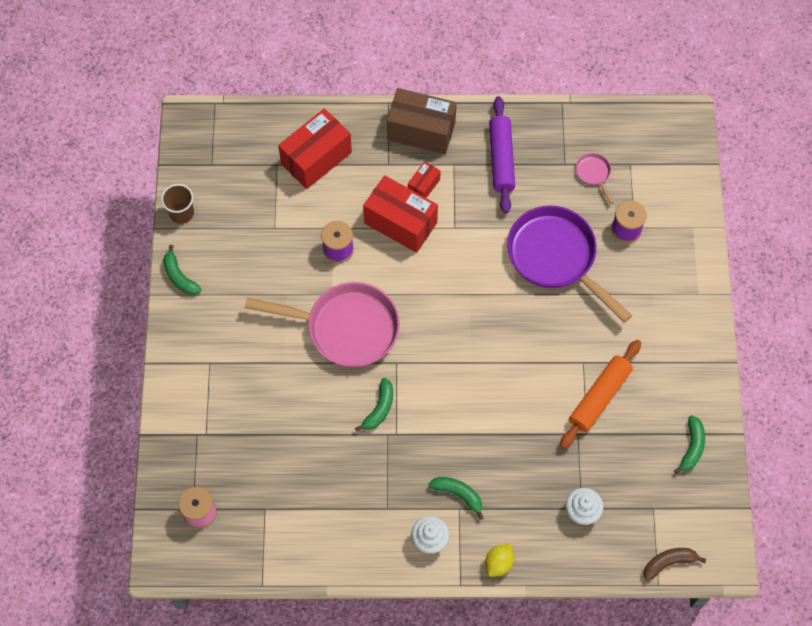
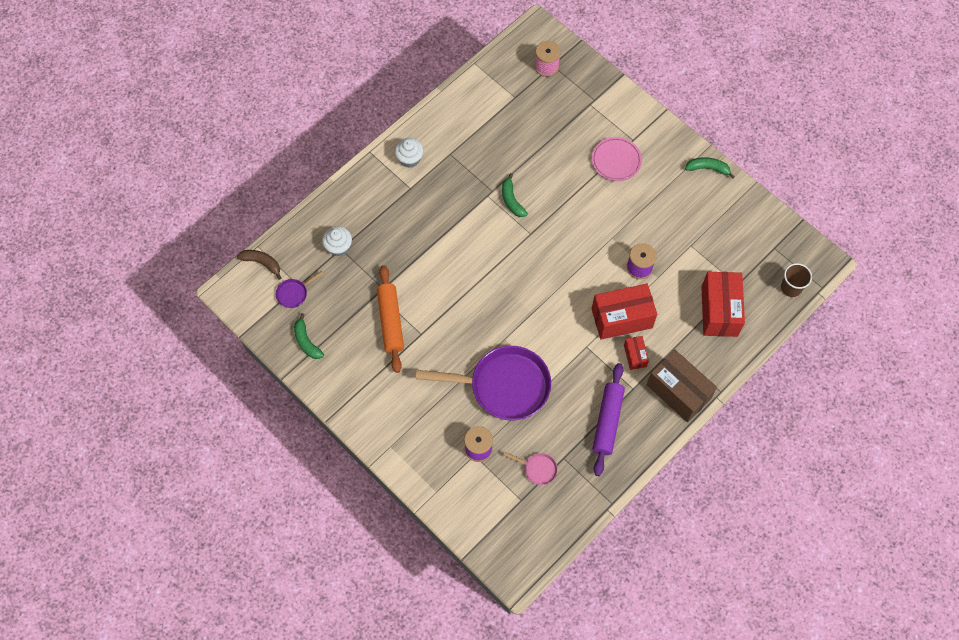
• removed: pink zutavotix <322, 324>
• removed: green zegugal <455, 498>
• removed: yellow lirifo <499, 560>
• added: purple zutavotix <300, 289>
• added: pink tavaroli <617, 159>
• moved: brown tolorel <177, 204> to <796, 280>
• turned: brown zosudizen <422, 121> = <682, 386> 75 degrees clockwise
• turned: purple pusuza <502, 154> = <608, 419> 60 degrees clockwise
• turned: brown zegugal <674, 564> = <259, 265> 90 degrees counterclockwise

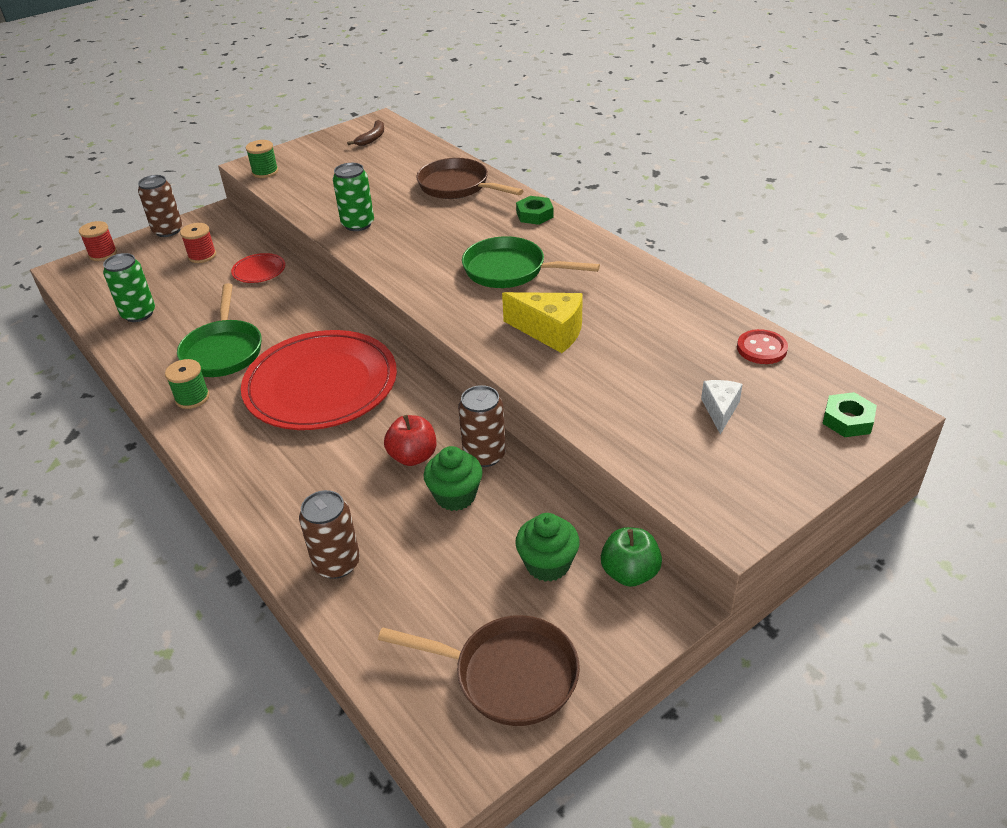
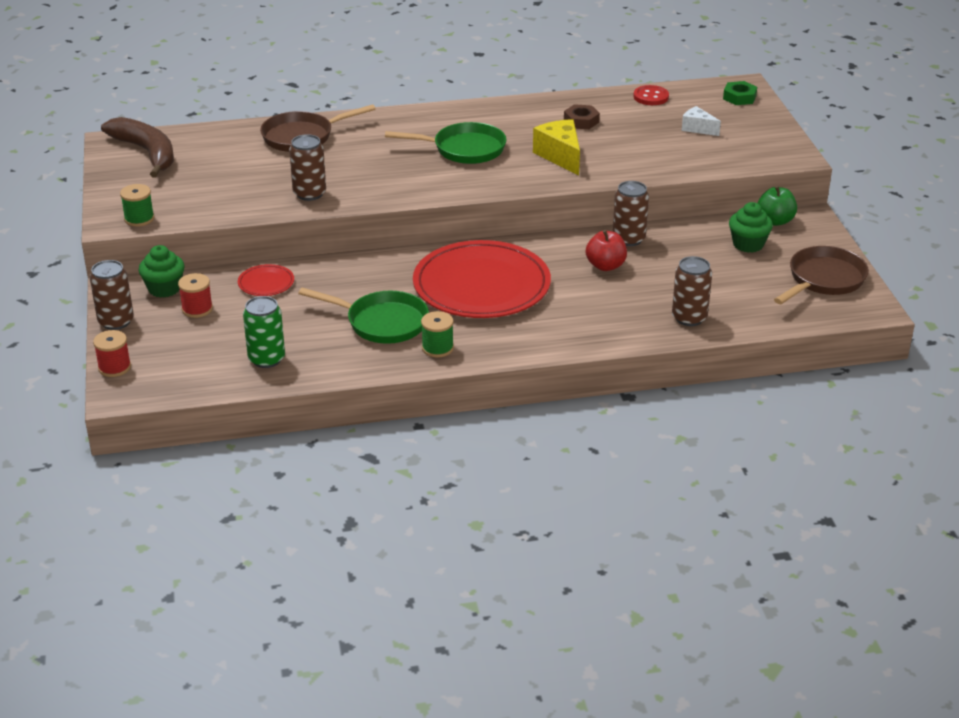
• removed: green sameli <534, 210>
• added: brown sameli <582, 116>
• moved: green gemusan <453, 478> to <162, 271>
• recoloured: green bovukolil <353, 197> to brown bovukolil <307, 167>
• turned: green zutavotix <531, 262> = <445, 143> 135 degrees counterclockwise
• turned: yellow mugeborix <542, 322> = <556, 147> 75 degrees counterclockwise
• resized: brown zegugal <365, 133> = <137, 147> x2.01

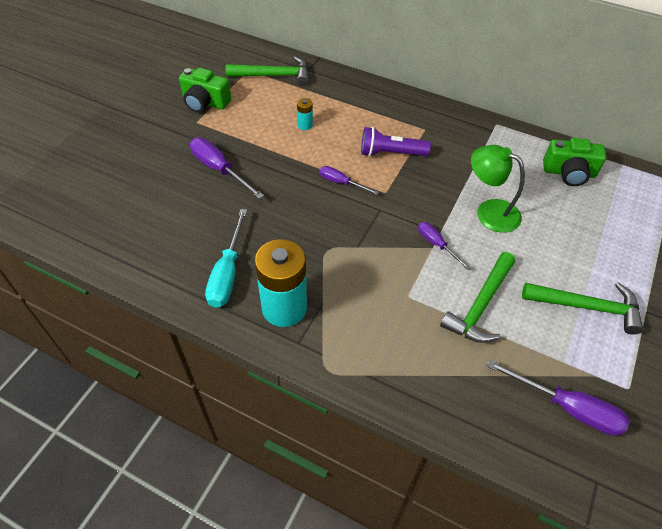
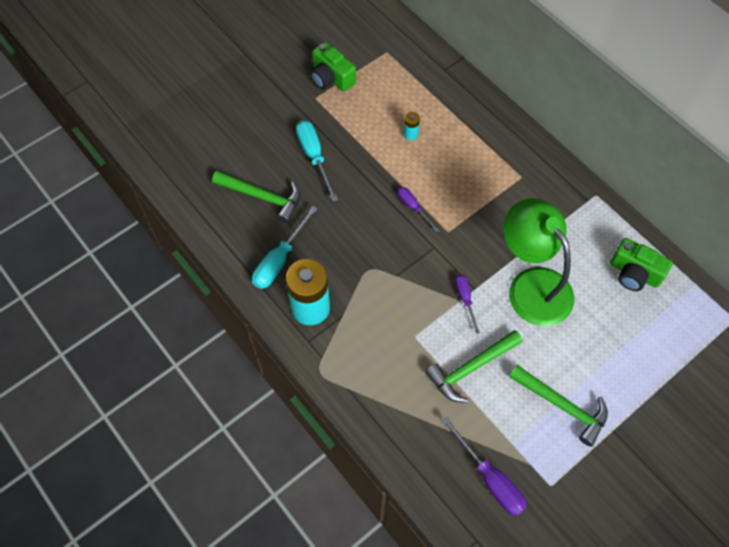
• removed: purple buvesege <396, 142>
• moved: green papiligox <267, 71> to <256, 197>
• recoloured: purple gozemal <227, 168> to turquoise gozemal <317, 161>
• resized: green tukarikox <498, 189> = <538, 262> x1.53

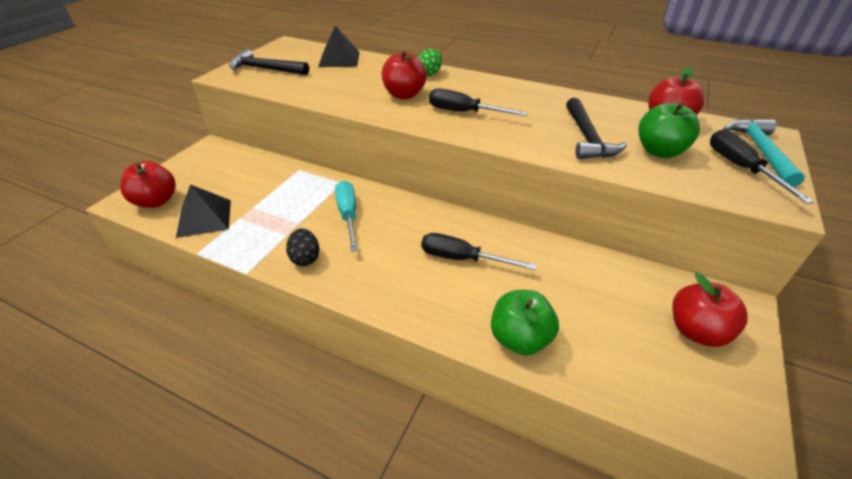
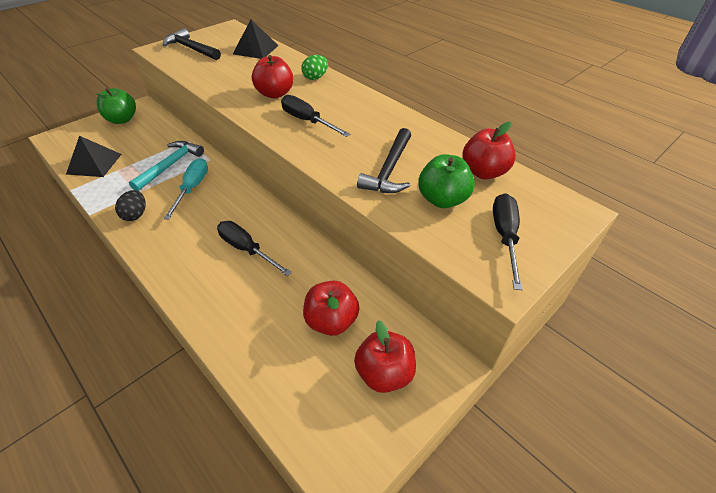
• moved: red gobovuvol <148, 184> to <331, 308>
• moved: green gobovuvol <525, 322> to <116, 106>
• moved: turquoise papiligox <764, 153> to <166, 166>

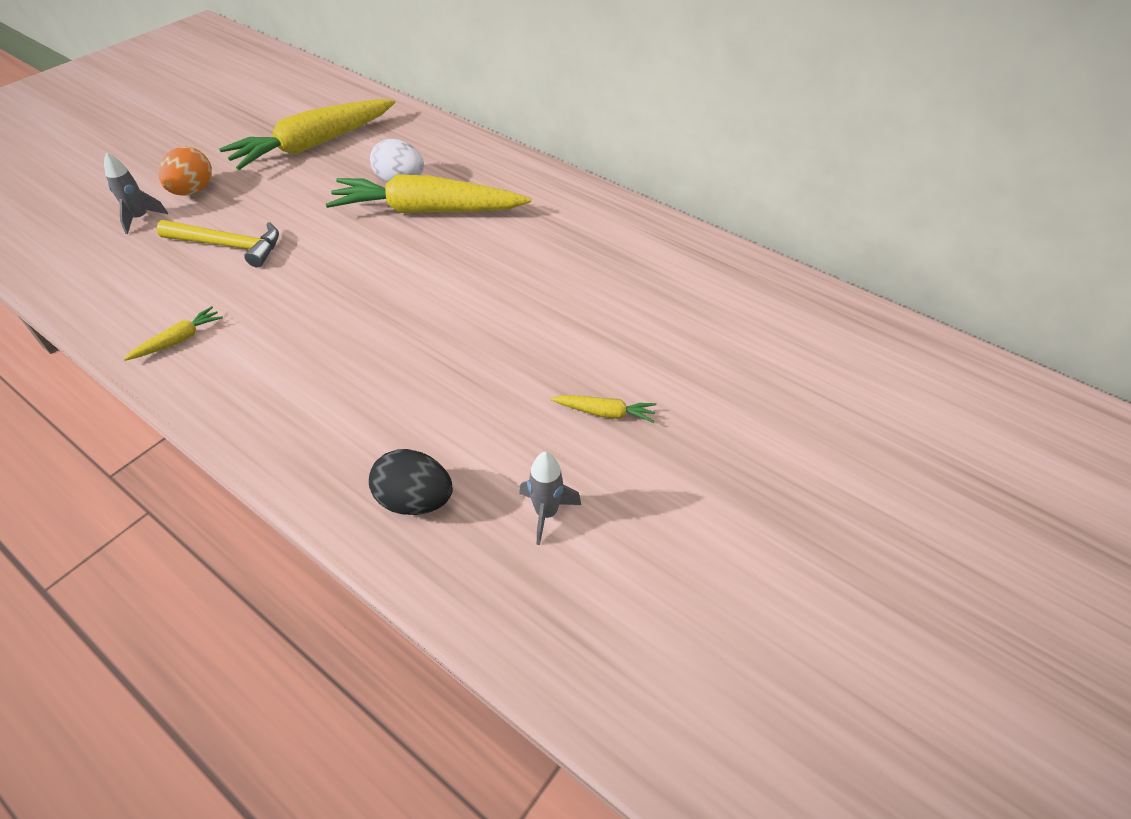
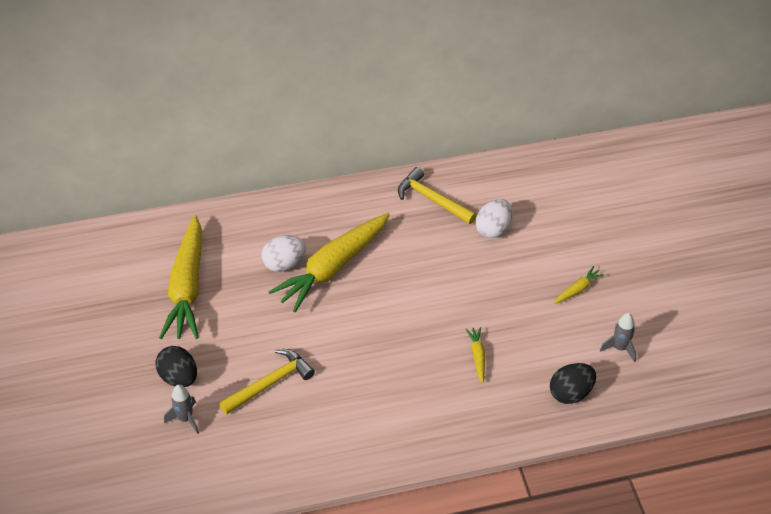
• added: yellow papiligox <437, 195>
• added: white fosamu <494, 218>
• moved: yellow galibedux <173, 333> to <475, 355>
• recoloured: orange fosamu <185, 171> to black fosamu <176, 366>

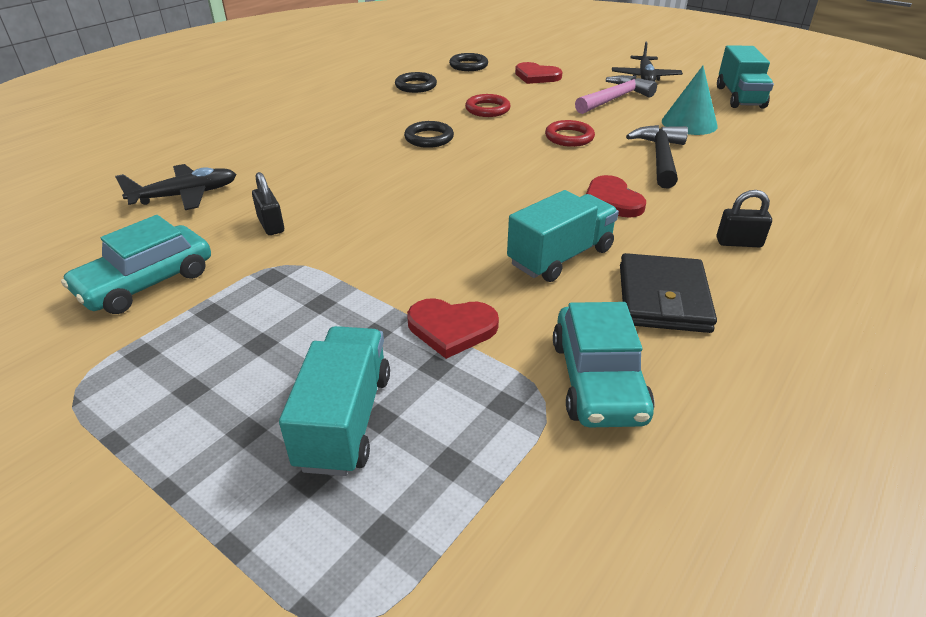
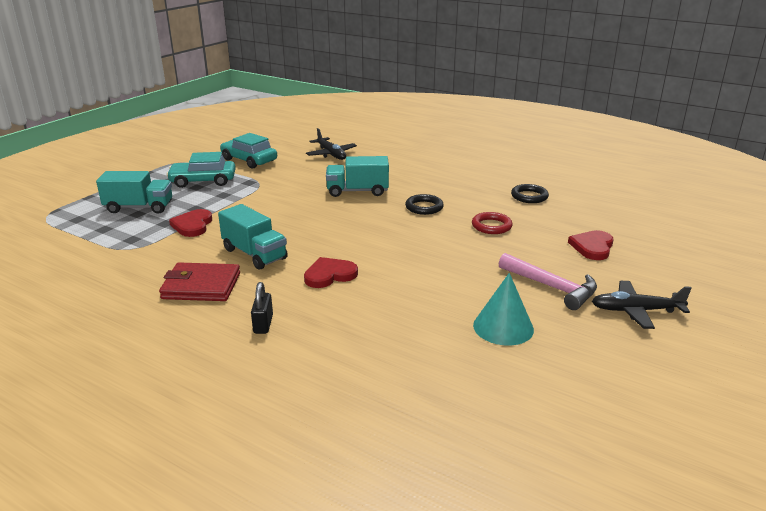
• removed: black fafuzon <268, 203>
• removed: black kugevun <468, 62>
• removed: red kugevun <570, 133>
• removed: black papiligox <657, 157>
• moved: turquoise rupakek <604, 364> to <201, 170>
• moved: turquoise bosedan <745, 77> to <357, 176>
• recoloured: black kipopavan <668, 293> to red kipopavan <199, 282>

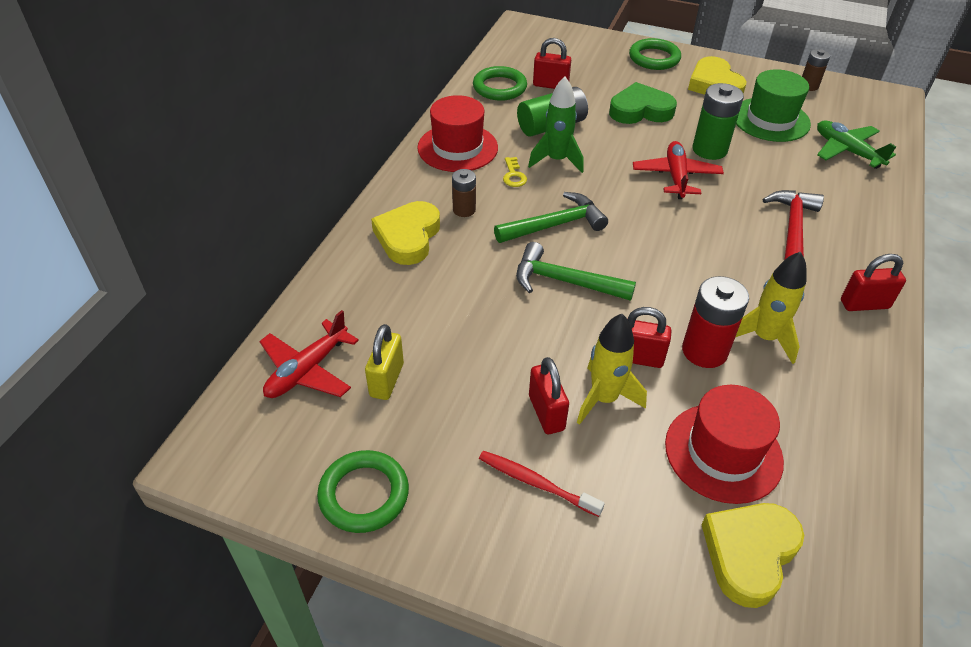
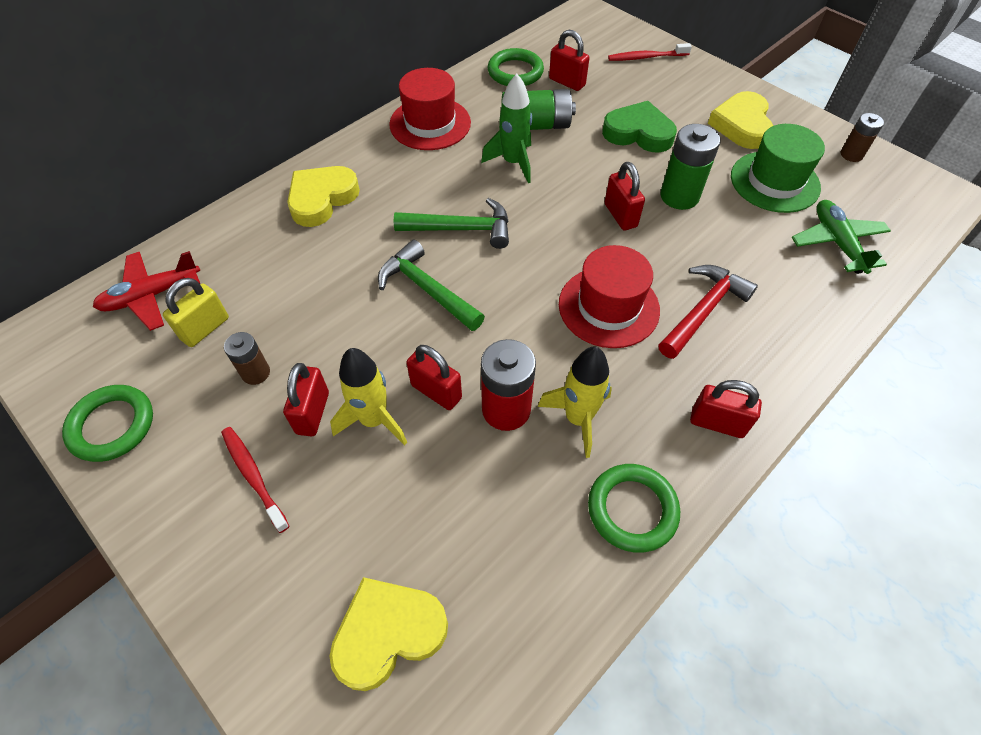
• removed: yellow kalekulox <515, 172>
• added: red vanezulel <650, 52>
• moved: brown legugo <464, 193> to <247, 358>
• moved: green kugevun <655, 54> to <634, 508>
• moved: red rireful <724, 444> to <609, 296>
• replaced: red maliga <678, 170> to red fafuzon <625, 196>

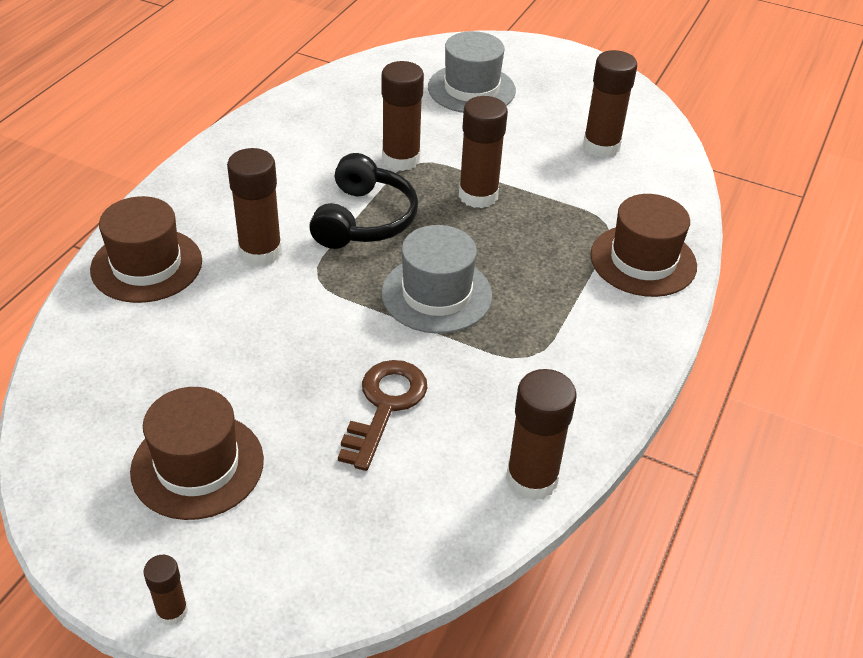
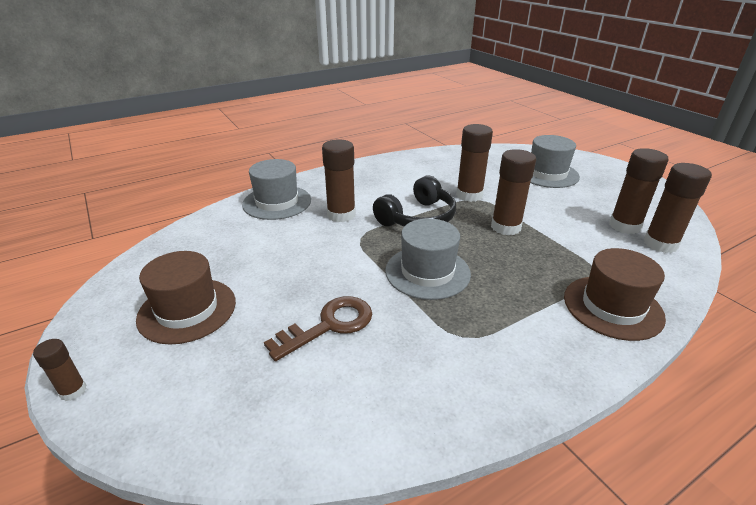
• moved: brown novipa <541, 435> to <677, 208>
• recoloured: brown rireful <146, 249> to grey rireful <276, 189>

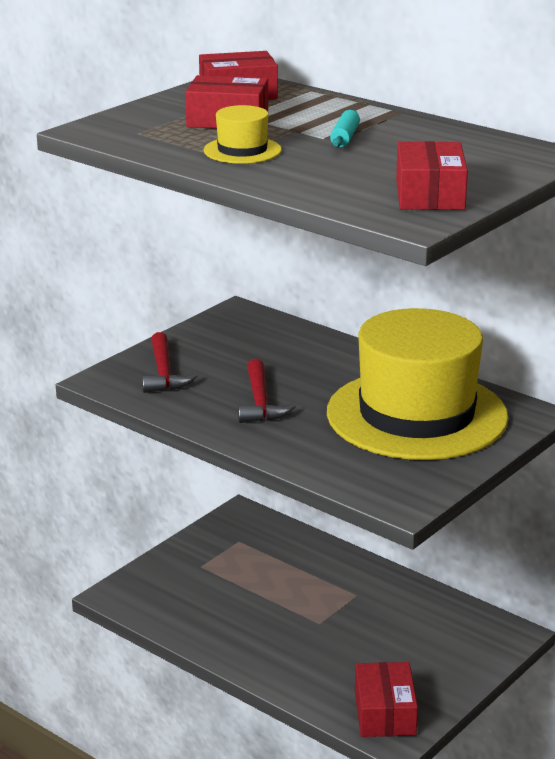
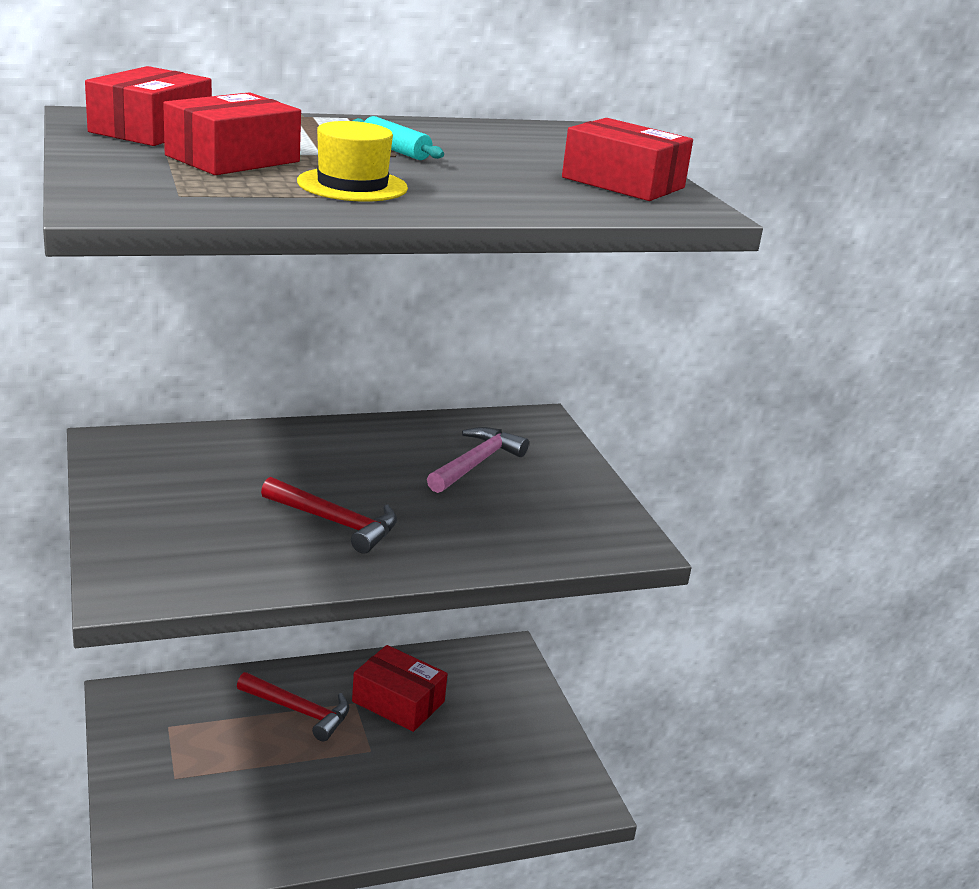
• moved: red papiligox <170, 362> to <293, 706>
• moved: red zosudizen <386, 699> to <400, 688>
• replaced: yellow rireful <417, 384> to pink papiligox <478, 460>

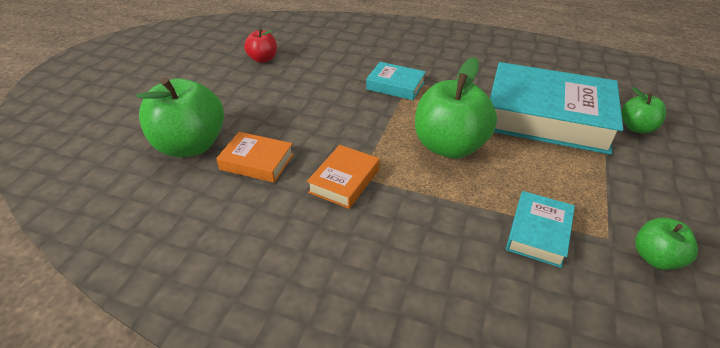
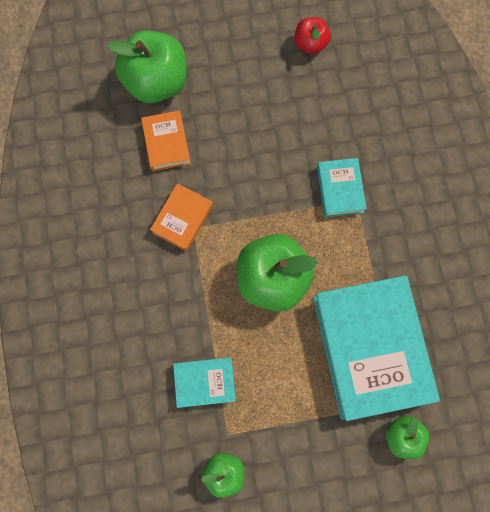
• turned: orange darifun <343, 177> = <181, 217> 60 degrees counterclockwise

